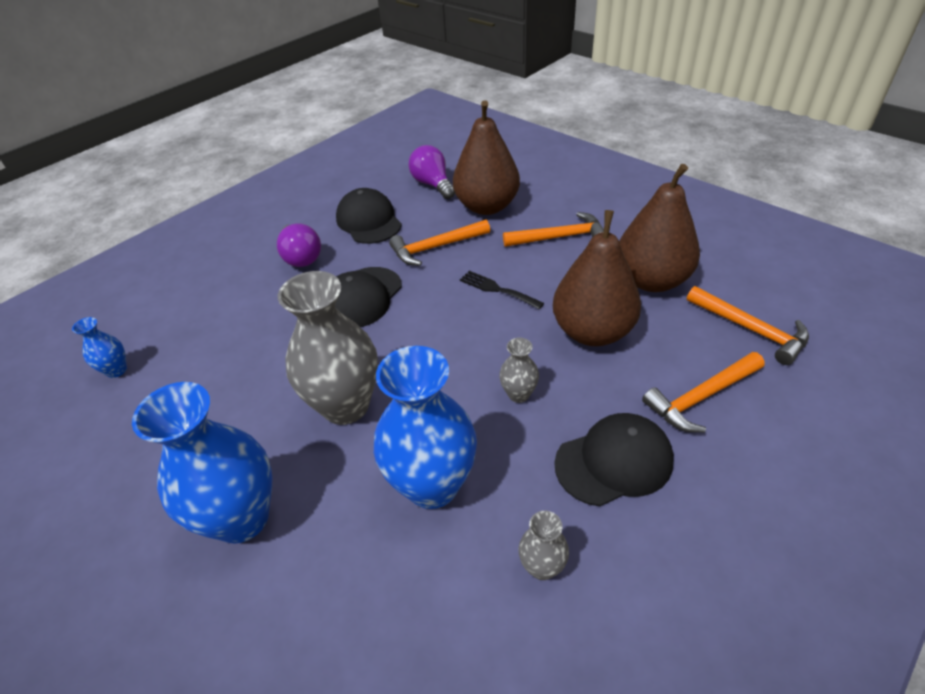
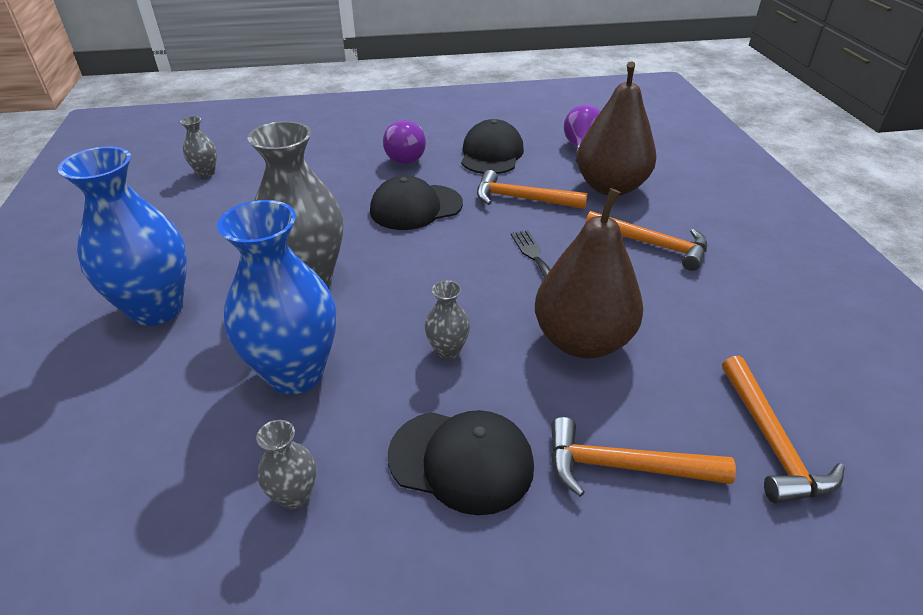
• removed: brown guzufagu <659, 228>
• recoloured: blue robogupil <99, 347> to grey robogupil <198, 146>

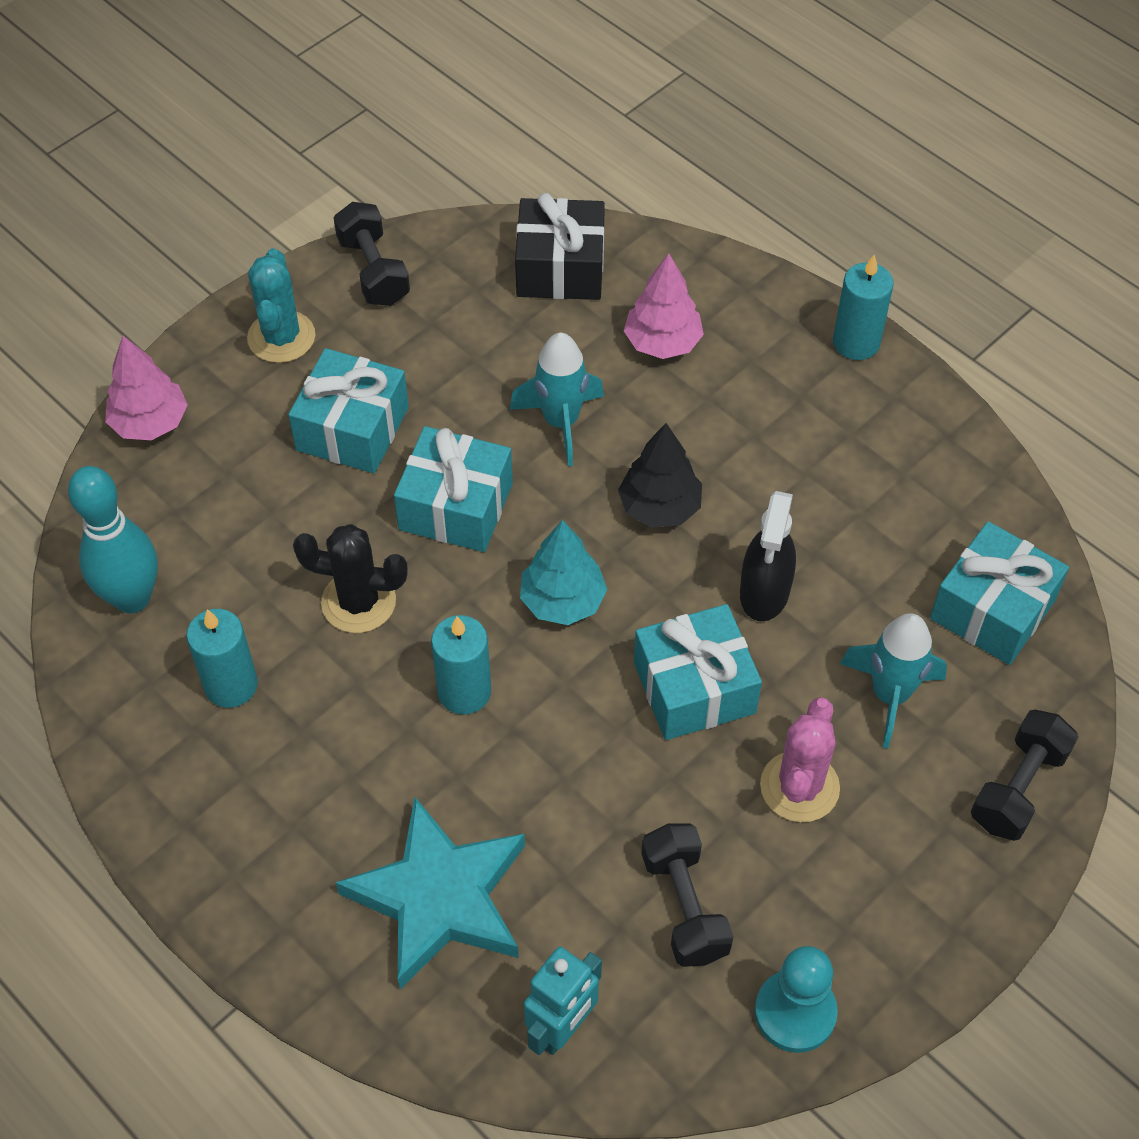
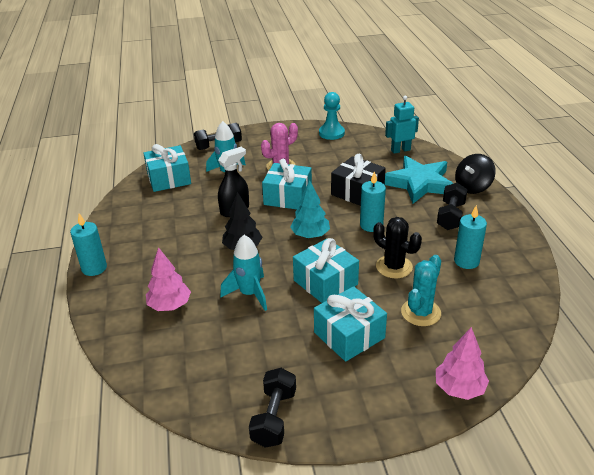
• removed: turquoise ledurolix <113, 539>
• added: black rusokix <475, 174>
• moved: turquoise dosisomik <281, 306> to <421, 290>
• moved: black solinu <560, 246> to <358, 180>
• moved: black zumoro <687, 895> to <452, 206>

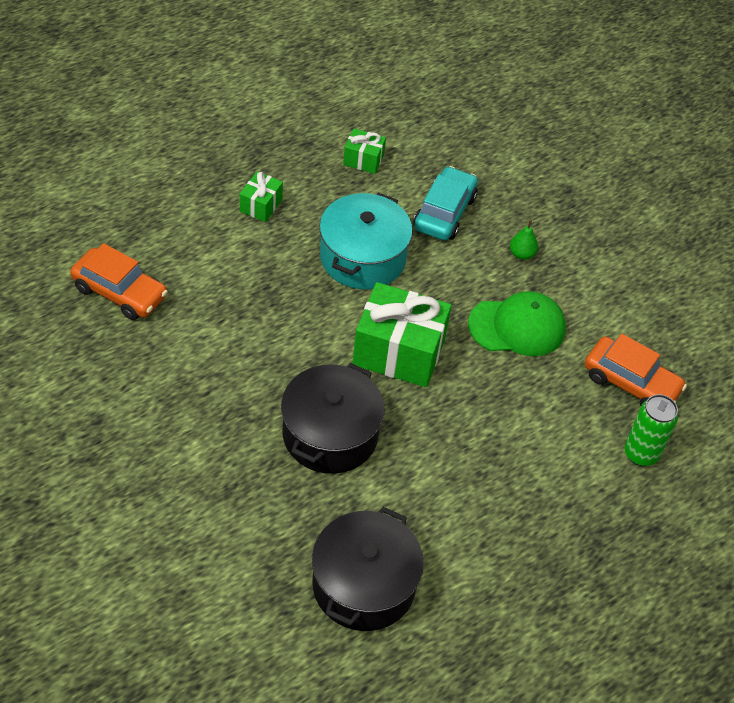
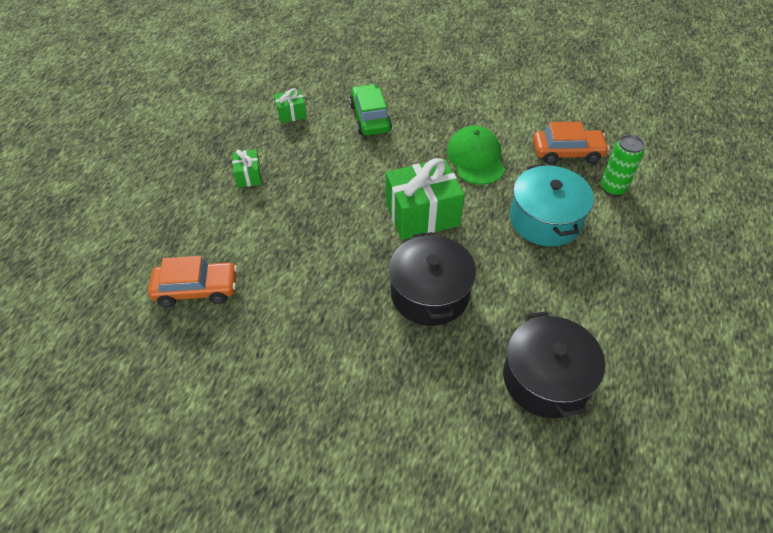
• removed: green guzufagu <524, 240>
• moved: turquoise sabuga <366, 241> to <552, 205>
• recoloured: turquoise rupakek <445, 203> to green rupakek <370, 110>
• turned: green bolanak <517, 323> = <476, 155> 60 degrees counterclockwise

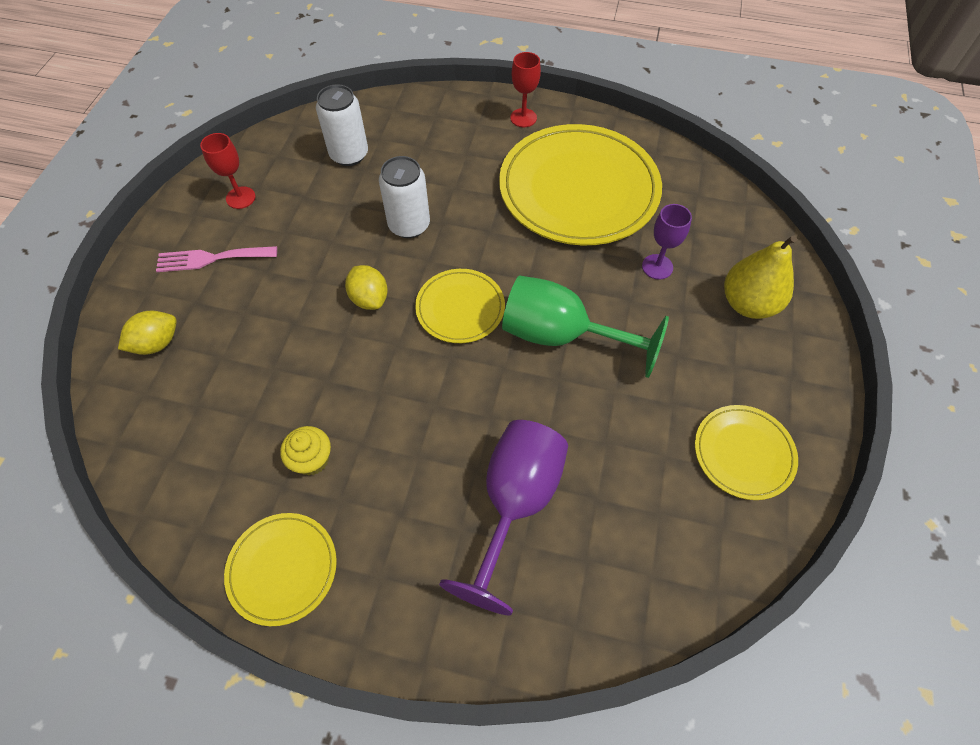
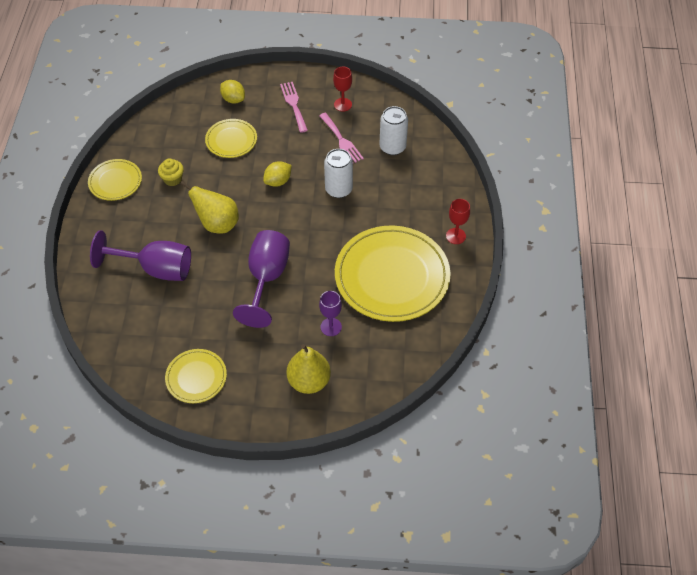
• added: yellow guzufagu <209, 207>
• added: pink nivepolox <341, 138>
• moved: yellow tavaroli <460, 306> to <231, 138>
• recoloured: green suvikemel <585, 327> to purple suvikemel <261, 279>

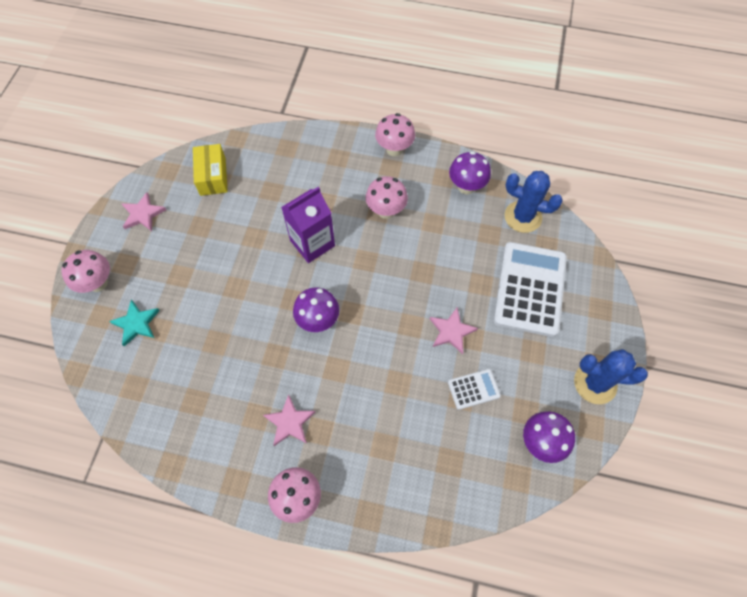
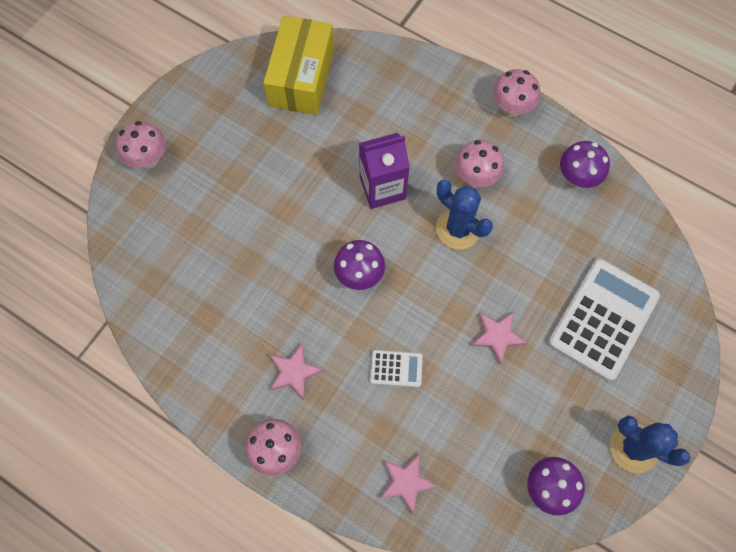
• removed: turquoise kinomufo <134, 323>
• moved: pink kinomufo <144, 211> to <409, 483>
• moved: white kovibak <474, 389> to <396, 368>
• moved: blue dosisomik <533, 202> to <464, 214>
• resized: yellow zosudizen <210, 170> = <298, 65> x1.61

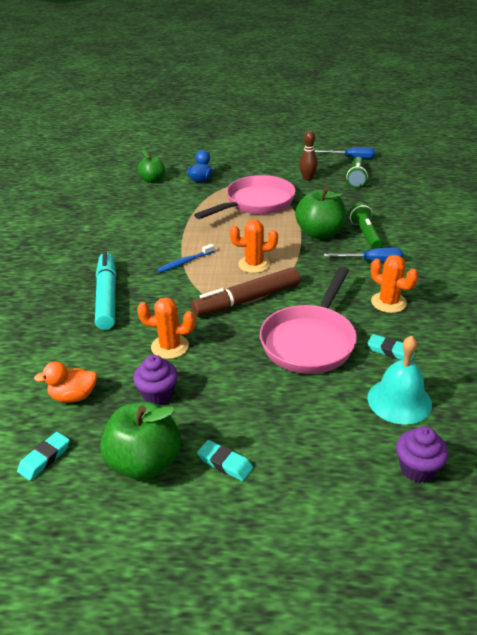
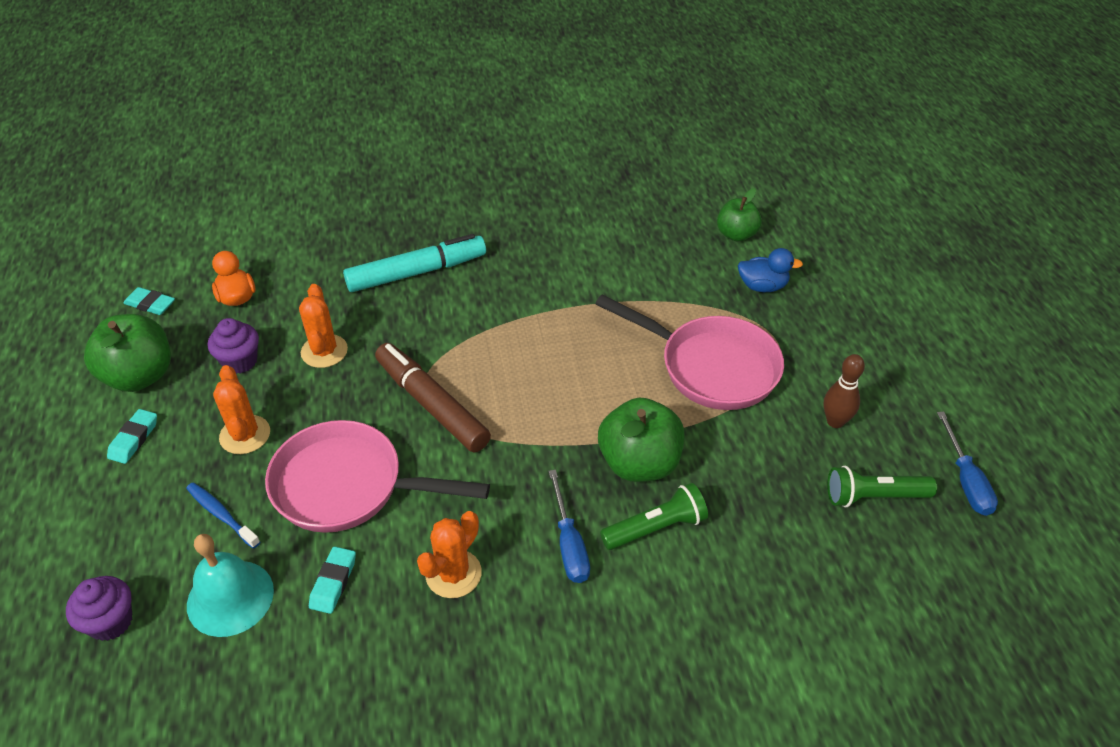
• moved: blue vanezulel <186, 258> to <223, 516>
• moved: orange dosisomik <254, 246> to <241, 409>

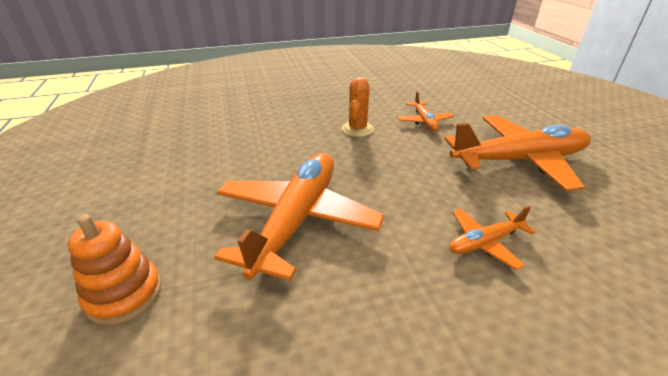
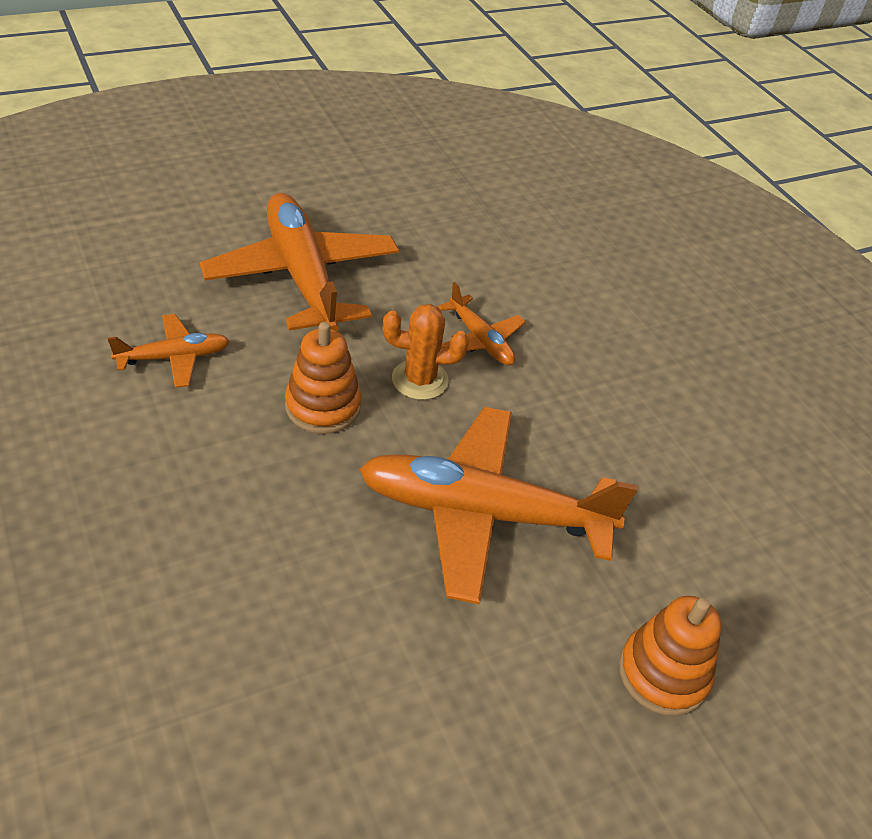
• added: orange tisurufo <323, 378>
• moved: orange dosisomik <358, 107> to <426, 352>

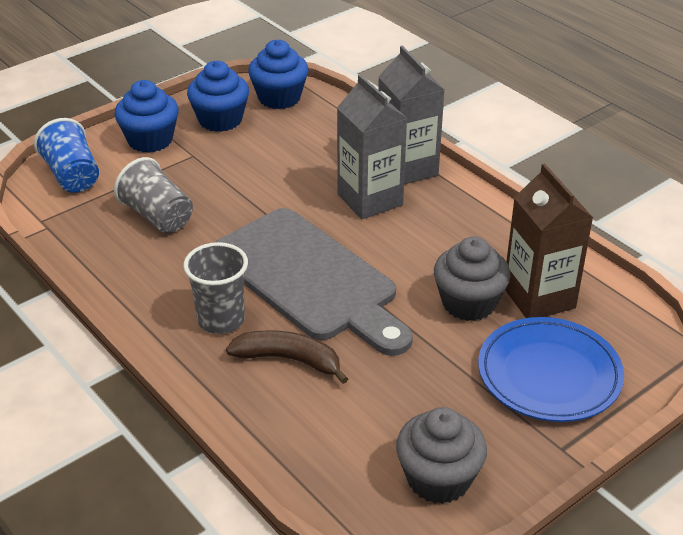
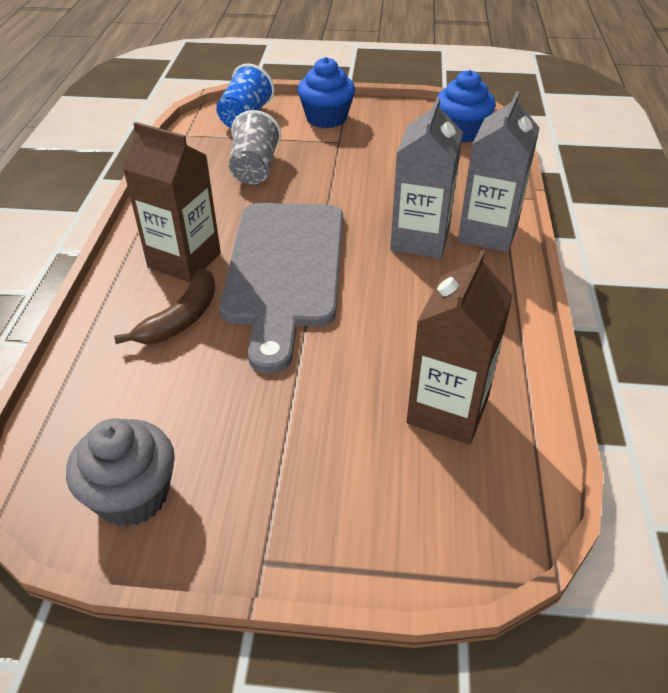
• removed: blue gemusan <218, 96>
• removed: grey gemusan <472, 278>
• removed: blue tavaroli <551, 369>
• replaced: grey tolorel <215, 288> to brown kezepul <172, 202>
• turned: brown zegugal <287, 357> = <165, 306> 60 degrees clockwise

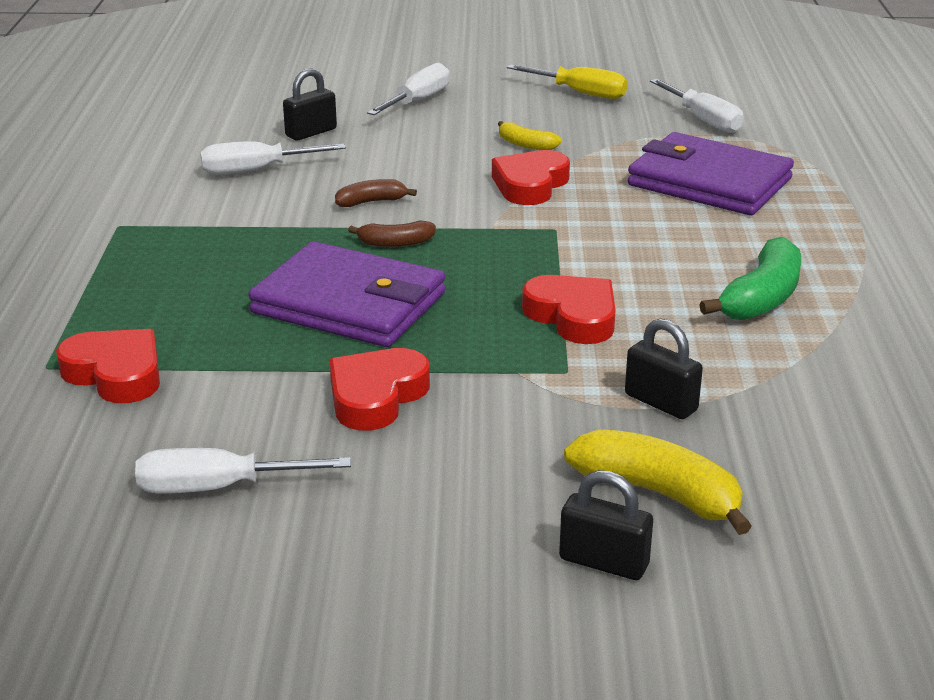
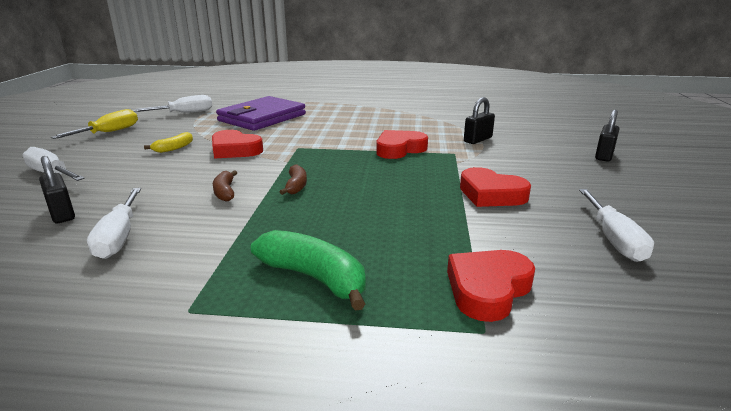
• removed: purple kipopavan <347, 294>
• removed: yellow zegugal <658, 482>
• moved: green zegugal <750, 278> to <308, 270>

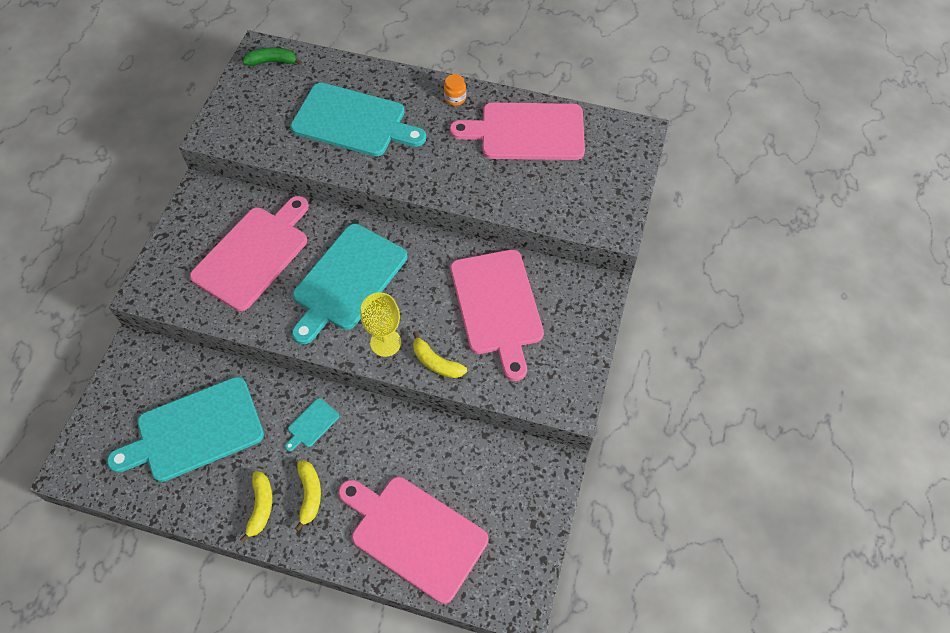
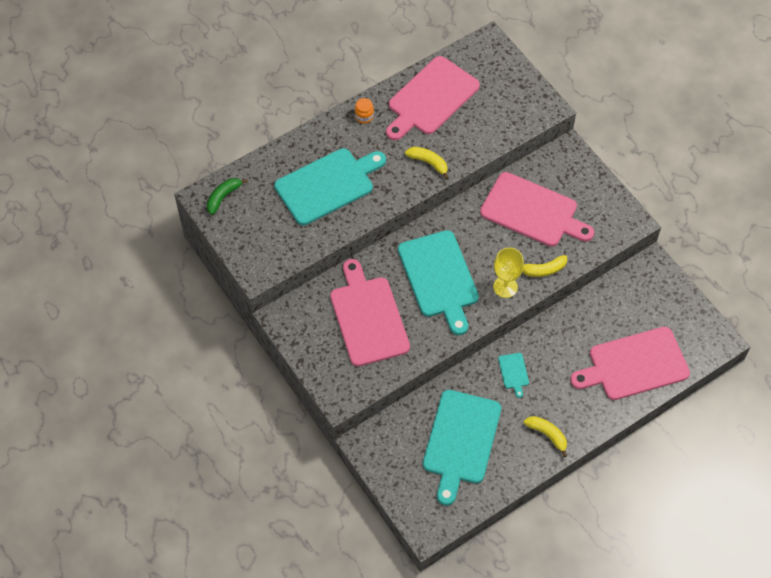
• moved: yellow zegugal <308, 495> to <427, 163>

